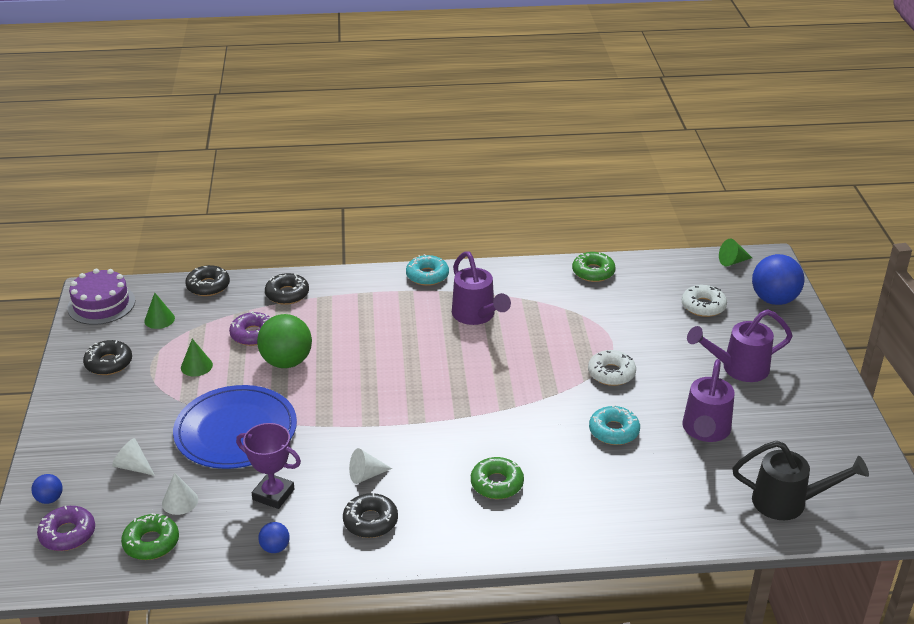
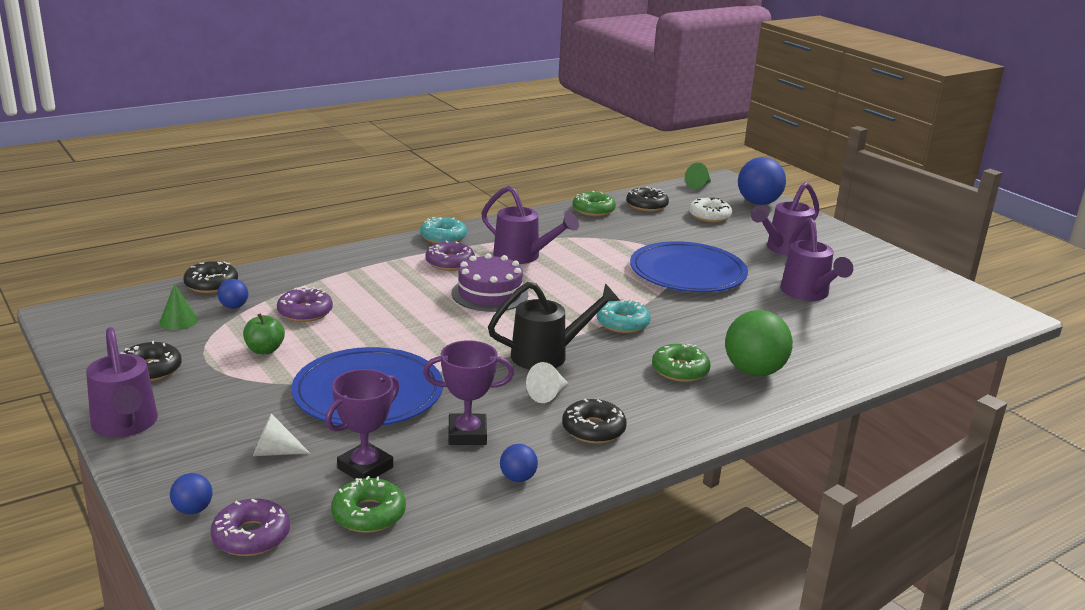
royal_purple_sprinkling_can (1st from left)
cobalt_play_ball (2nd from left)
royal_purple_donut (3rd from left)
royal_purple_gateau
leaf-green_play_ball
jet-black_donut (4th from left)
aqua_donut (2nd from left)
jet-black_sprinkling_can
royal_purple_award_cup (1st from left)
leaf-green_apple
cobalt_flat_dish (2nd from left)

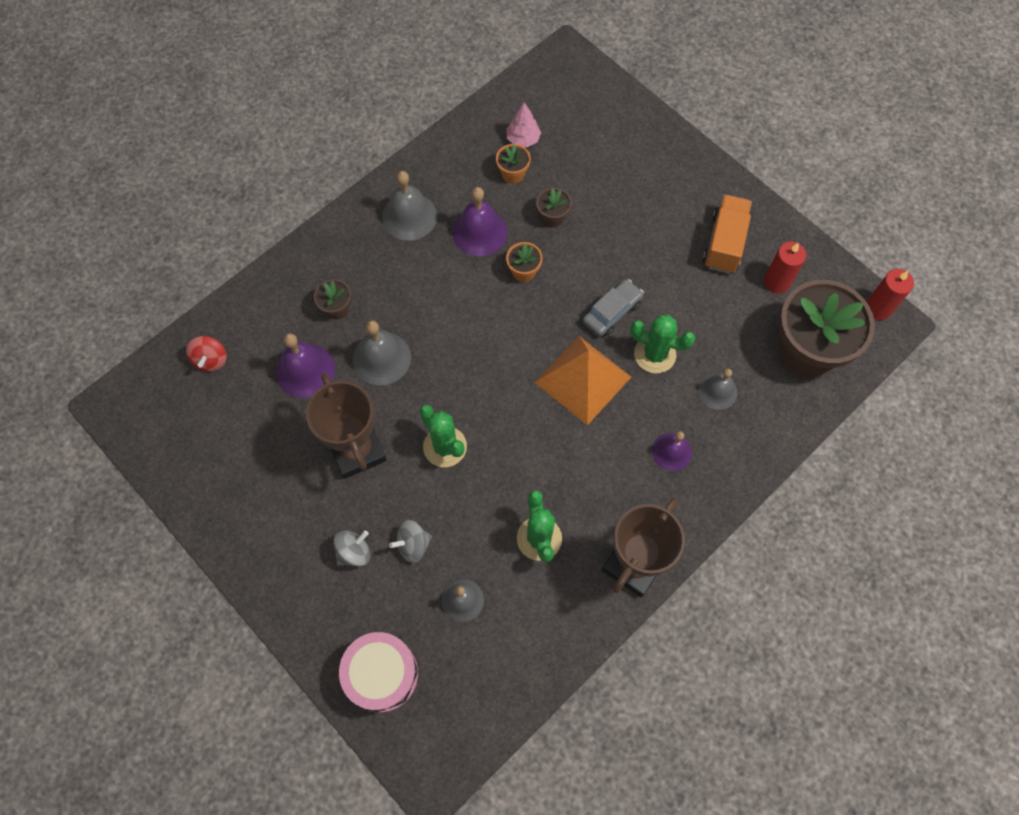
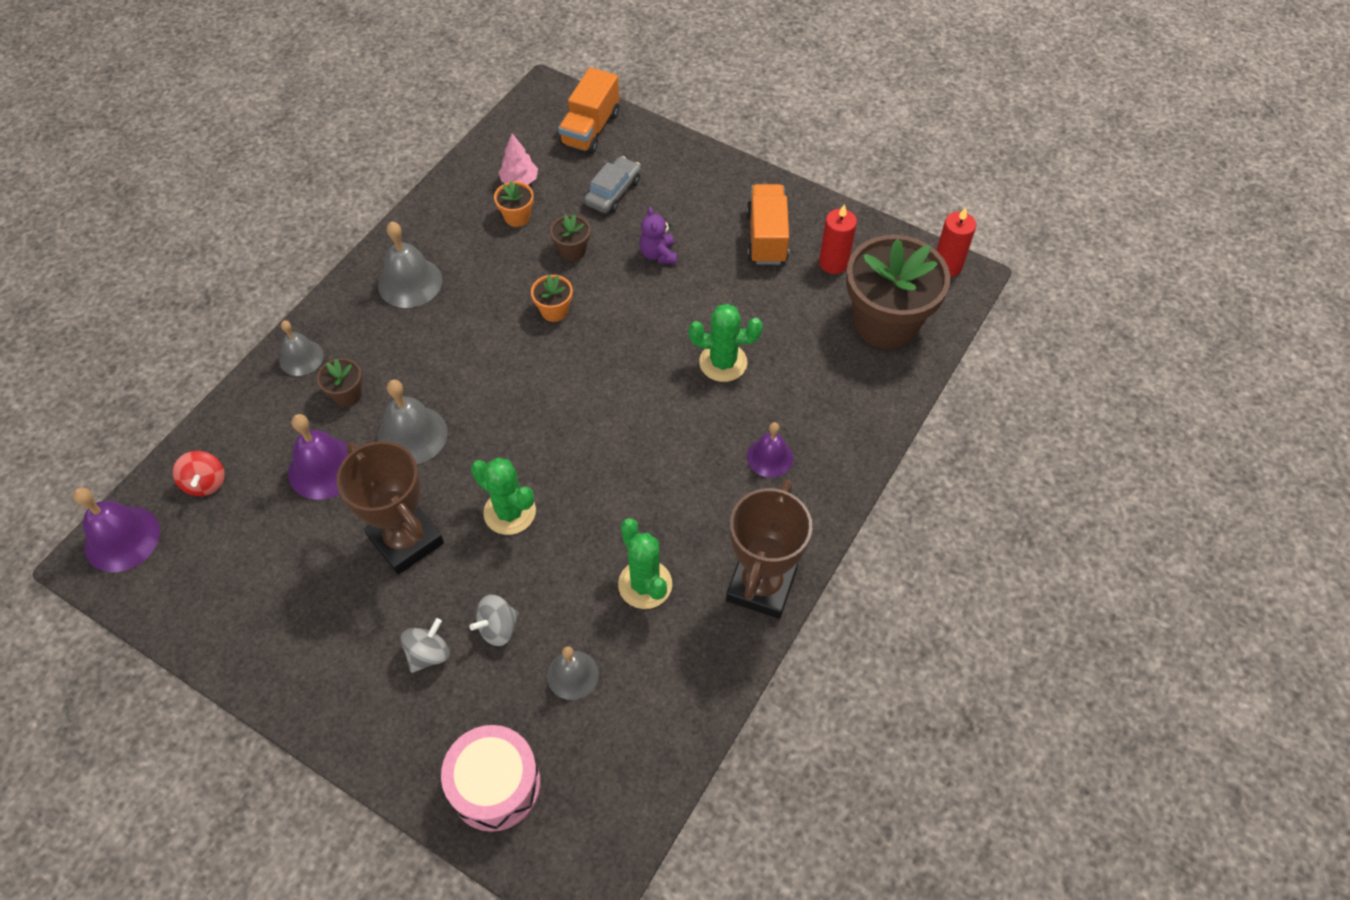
orange-coloured_pyramid_shape
orange-coloured_toy_truck (1st from left)
royal_purple_teddy_bear
royal_purple_hand_bell (1st from left)
gray_toy_car
gray_hand_bell (1st from left)

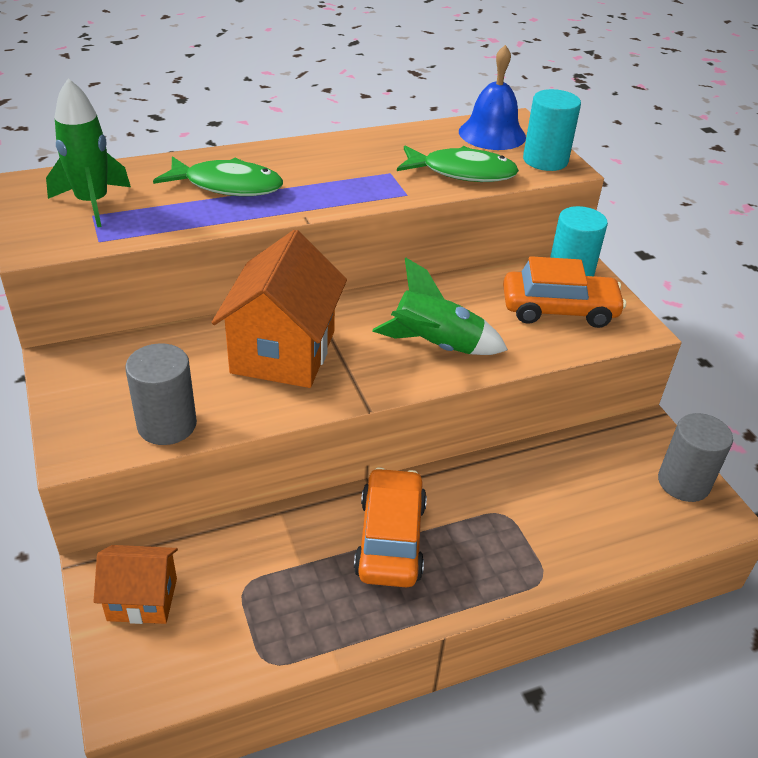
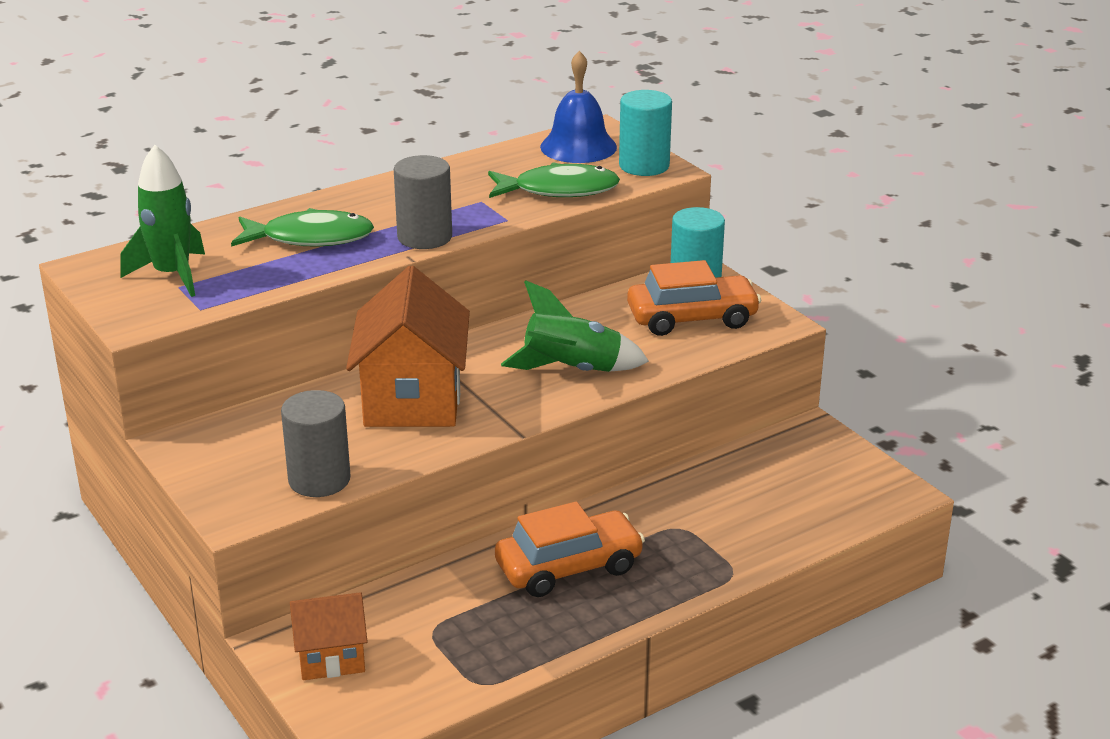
gray_solid_cylinder (2nd from left)
orange-coloured_toy_car (1st from left)

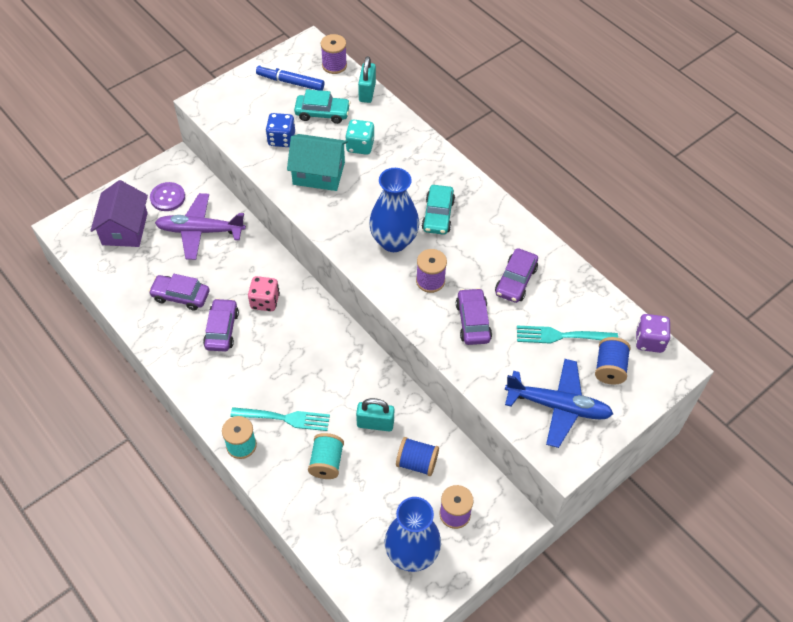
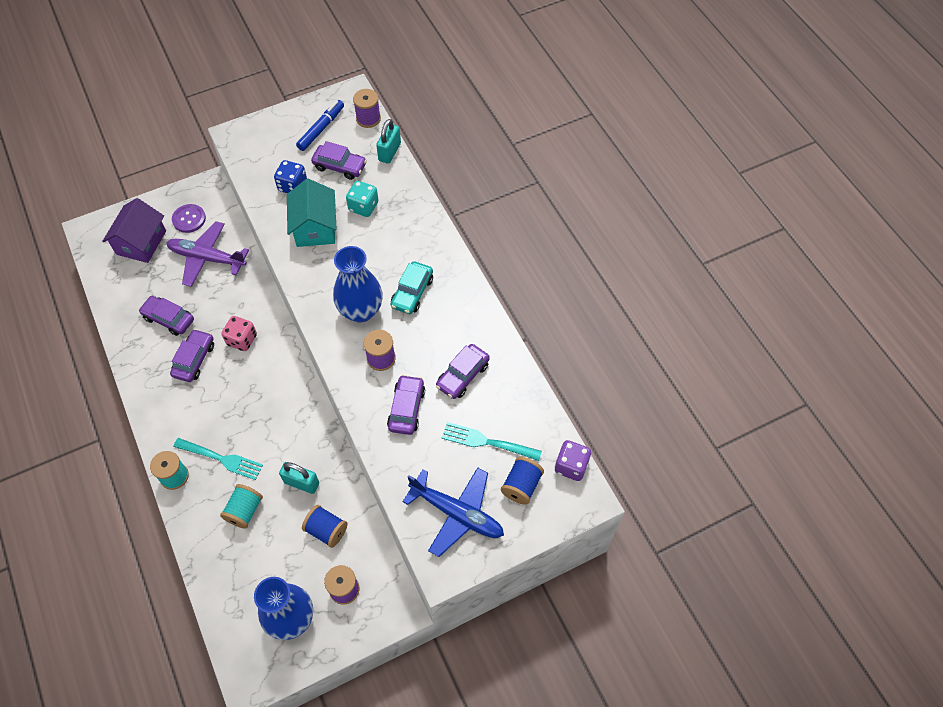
royal_purple_toy_car (3rd from left)
cobalt_marker
aqua_cottage

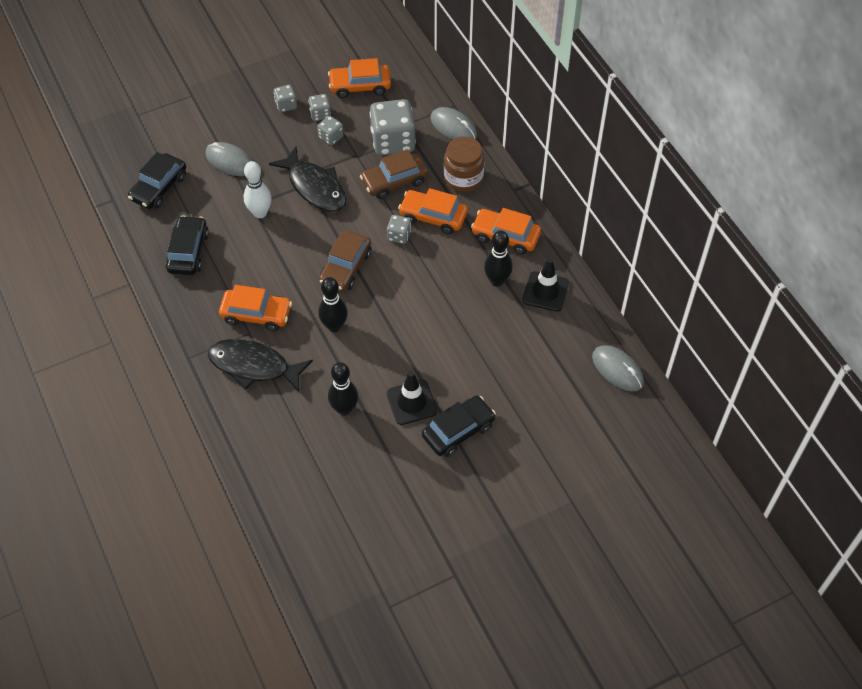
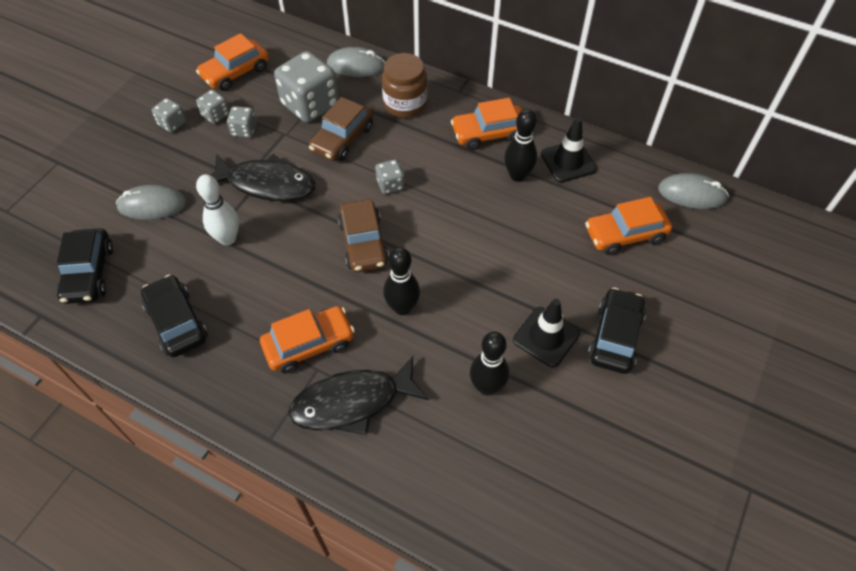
orange-coloured_toy_car (4th from left)

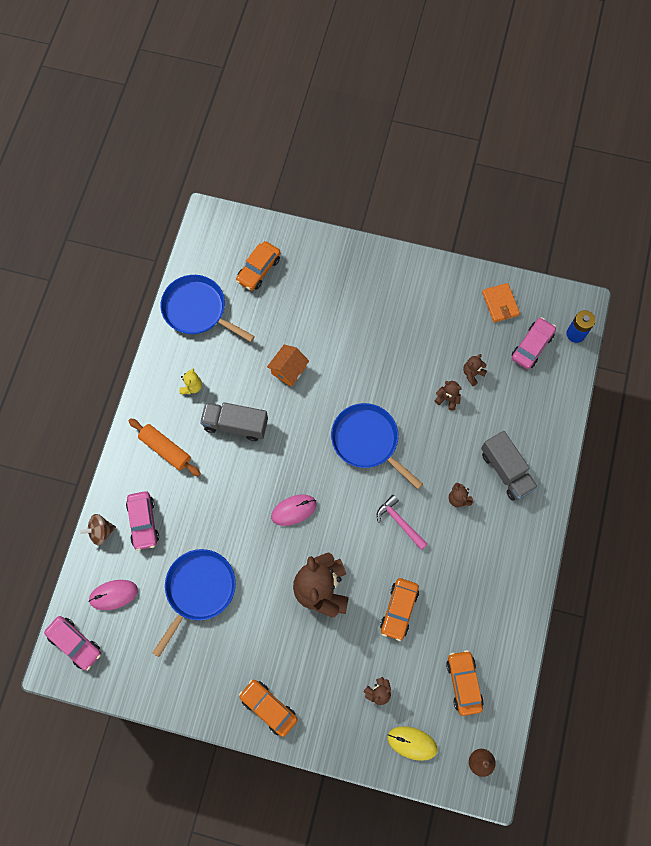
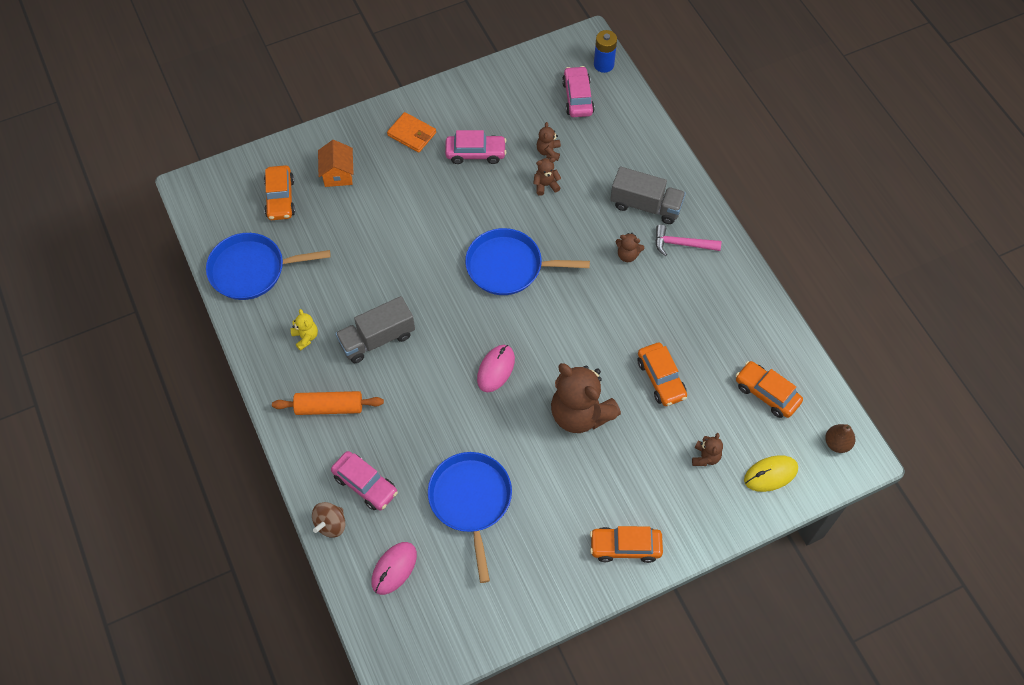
rose-pink_toy_car (2nd from left)
orange-coloured_cottage
rose-pink_carpenter's_hammer
orange-coloured_wallet

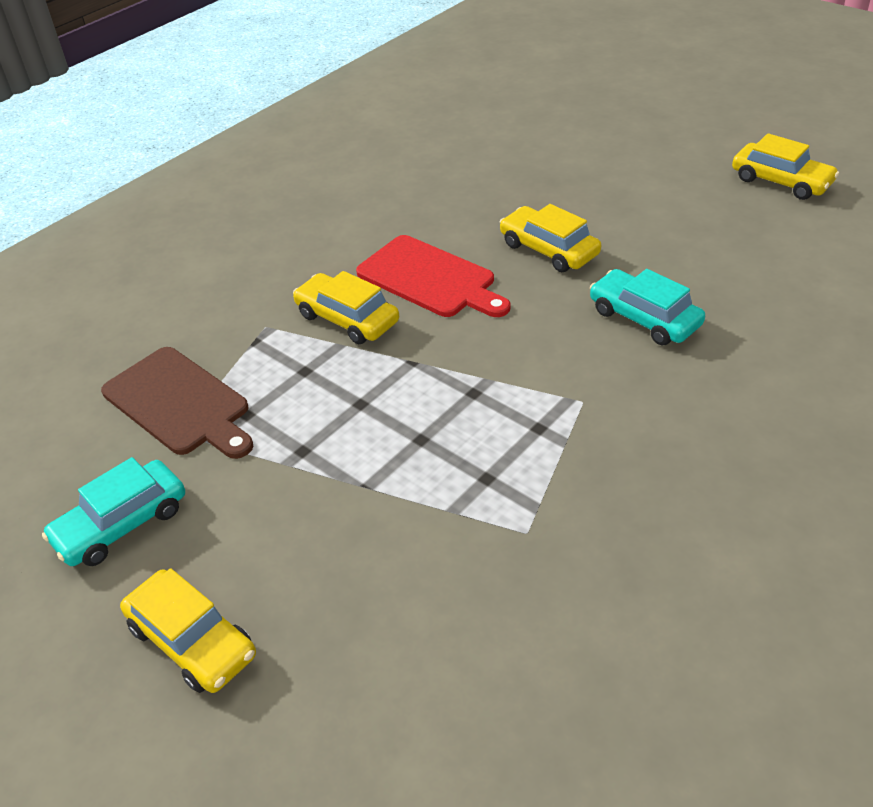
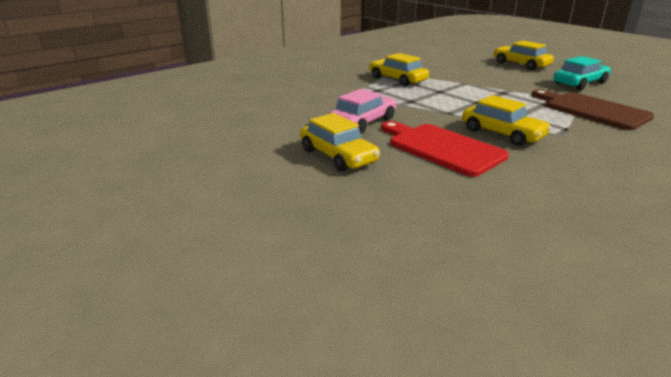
aqua_toy_car (2nd from left in the first image)
rose-pink_toy_car
yellow_toy_car (2nd from left)

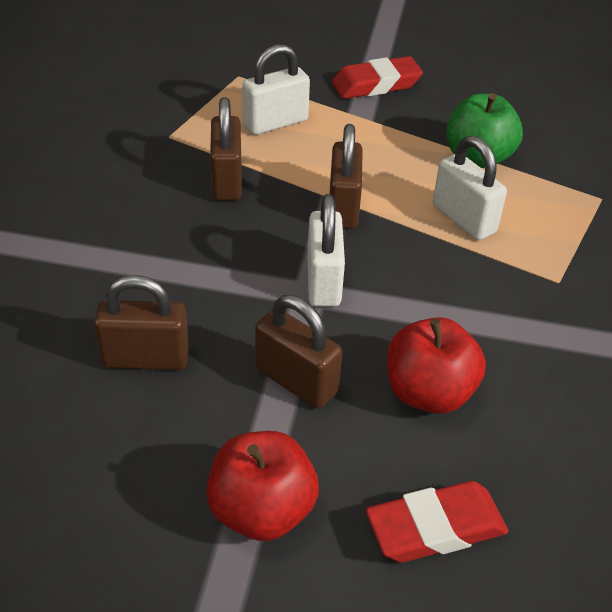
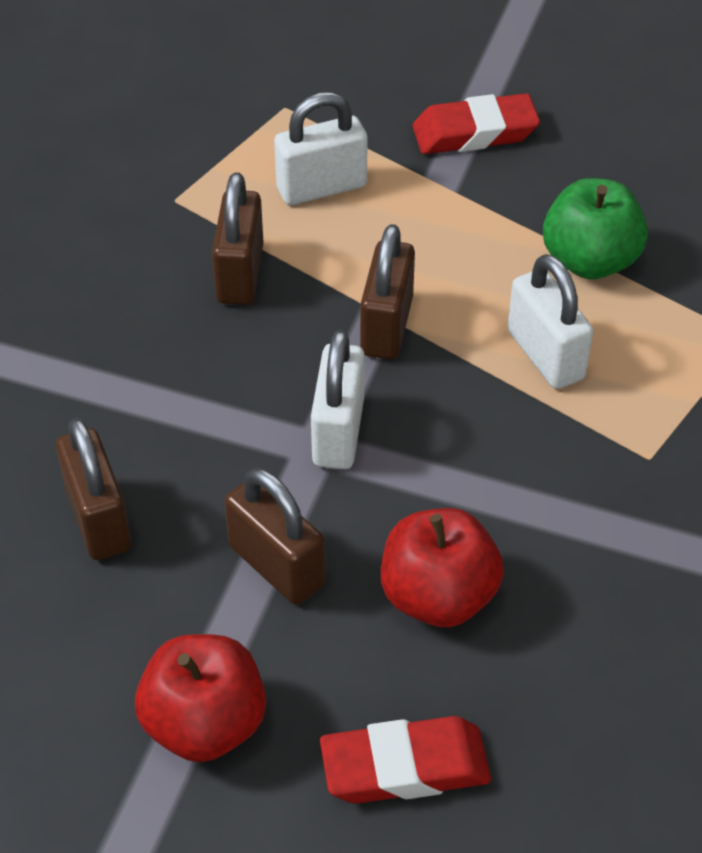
russet_small_lock (1st from left)

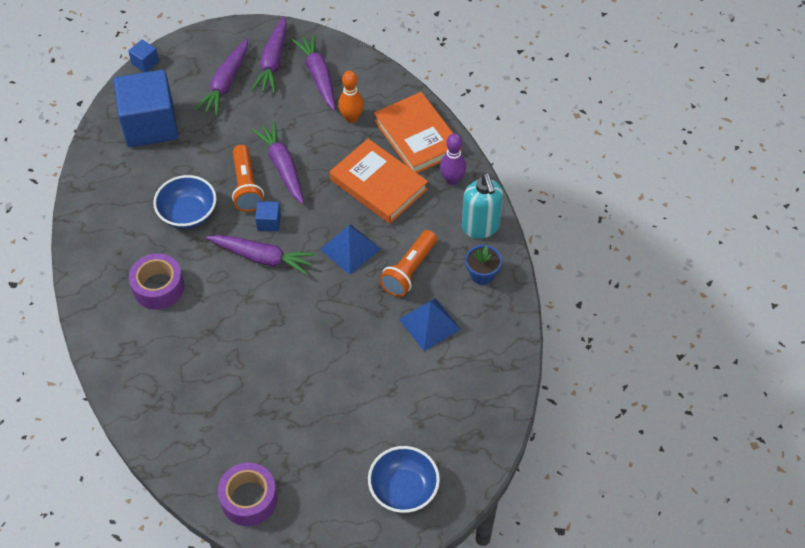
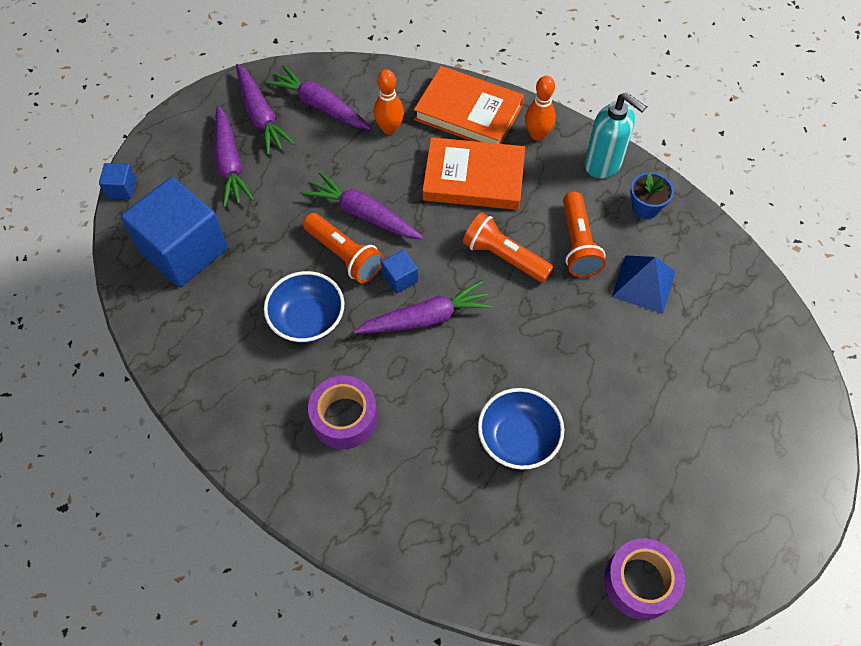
cobalt_serving_bowl (2nd from left)
orange-coloured_pocket_torch (2nd from left)
orange-coloured_skittle (2nd from left)

